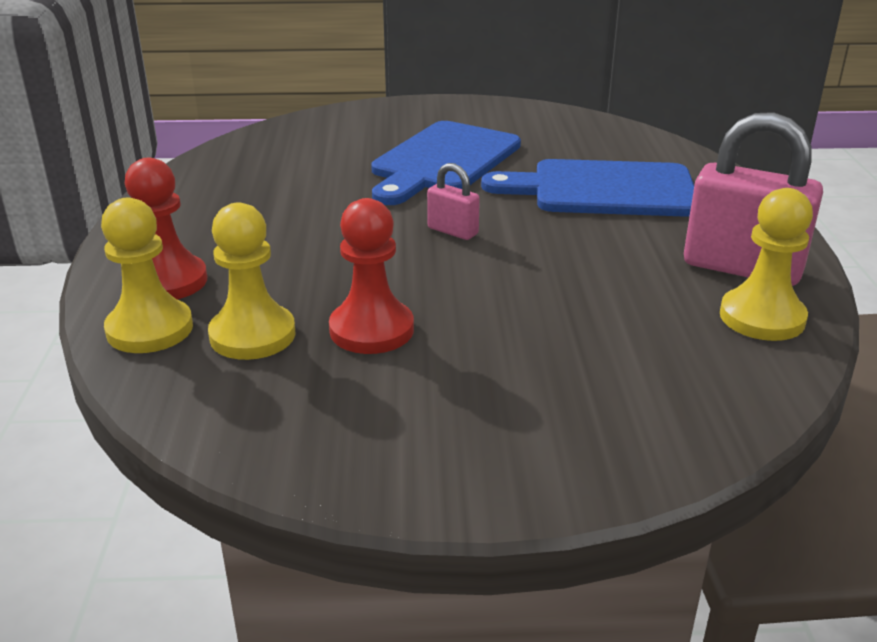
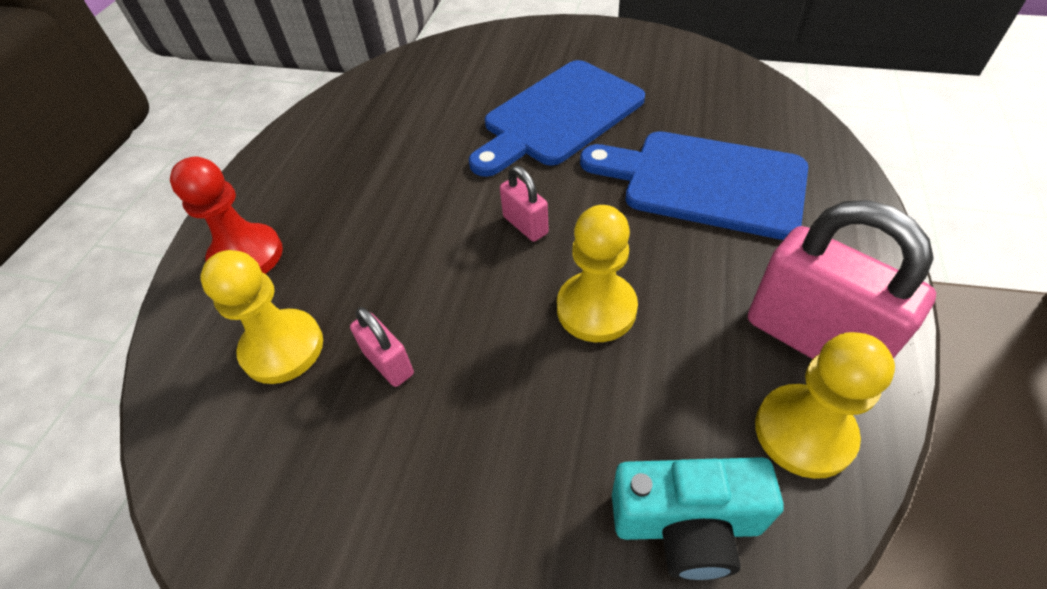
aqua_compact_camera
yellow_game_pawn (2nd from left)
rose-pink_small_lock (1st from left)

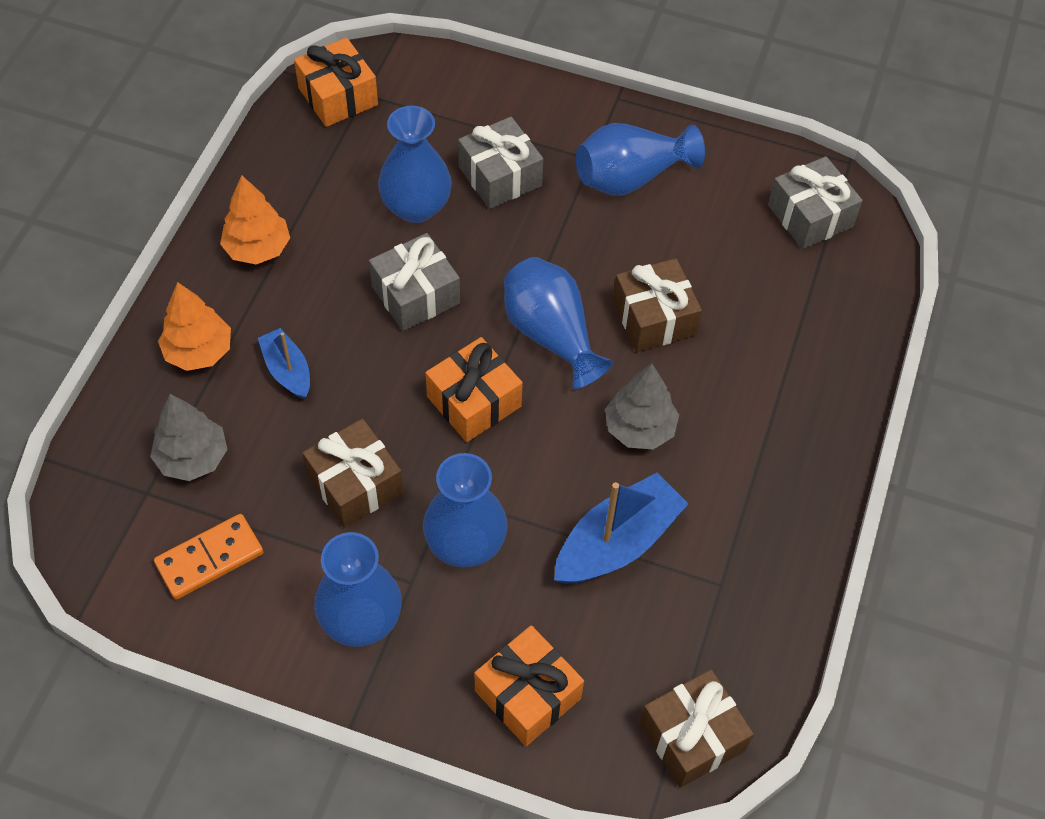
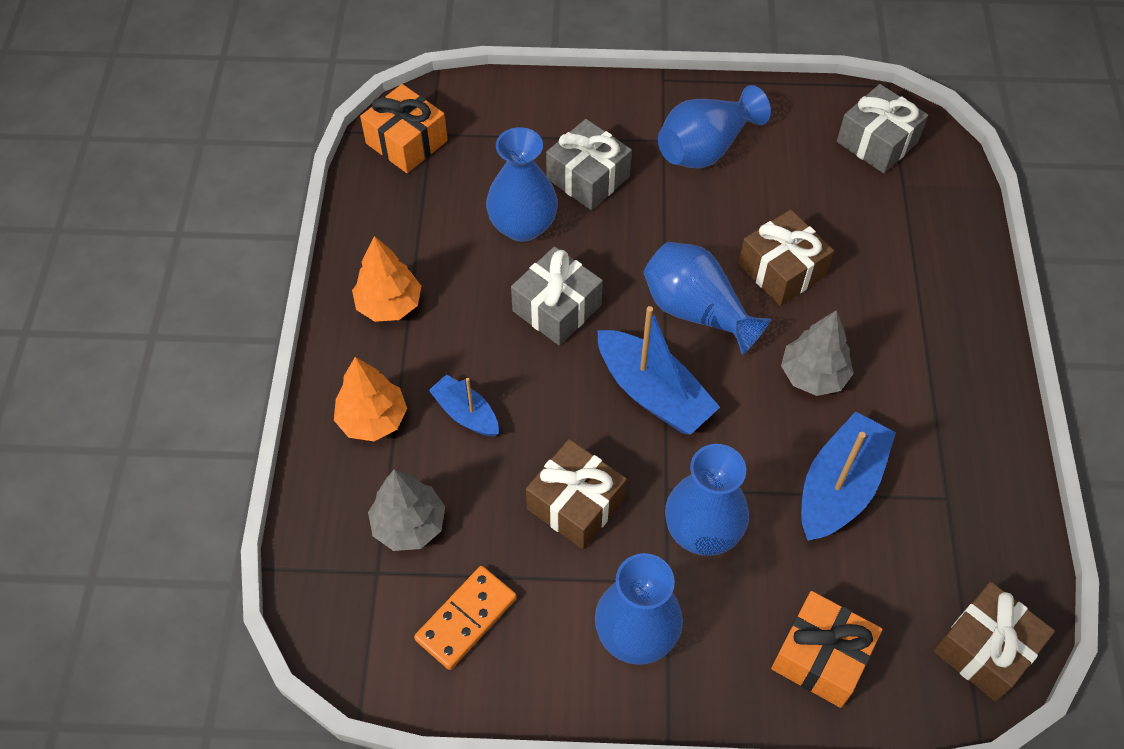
cobalt_boat (2nd from left)

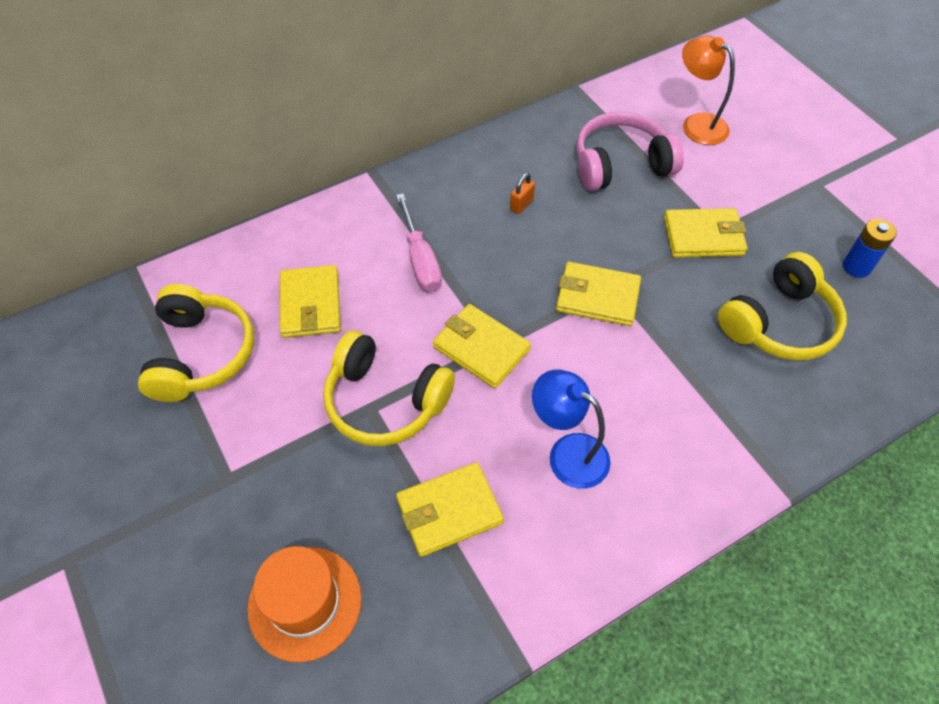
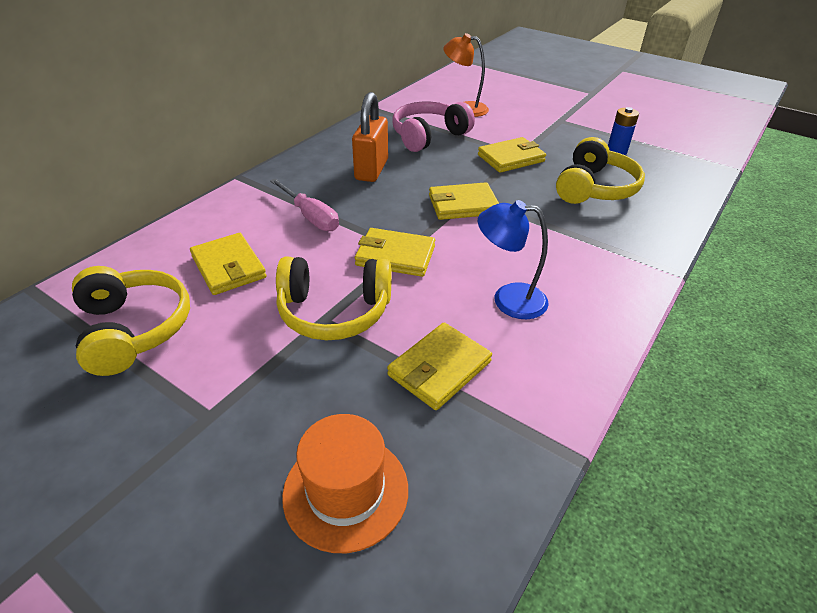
orange-coloured_small_lock

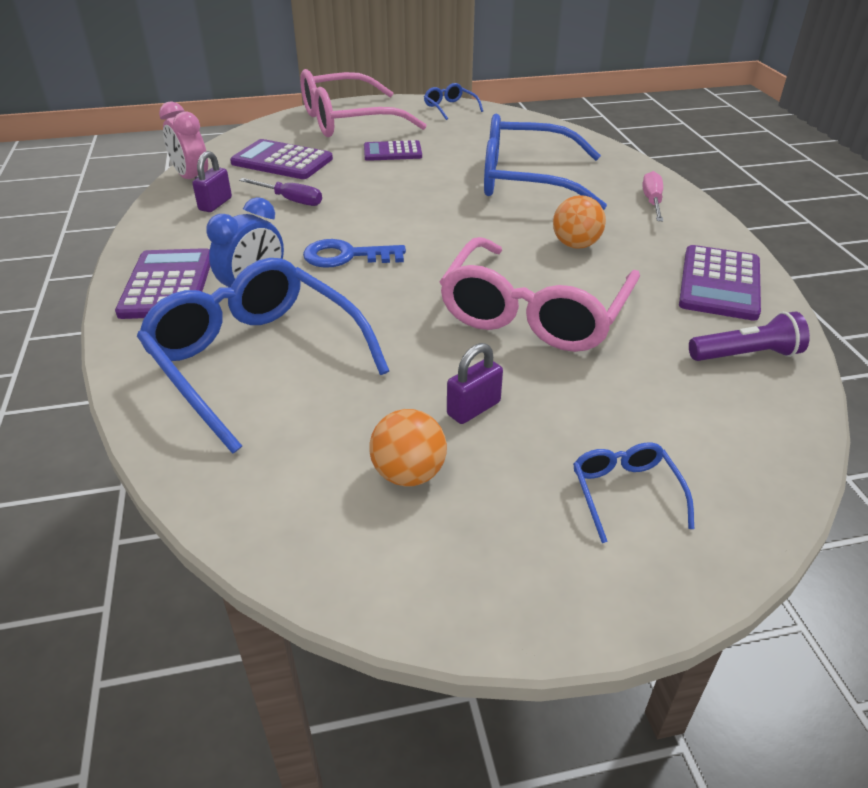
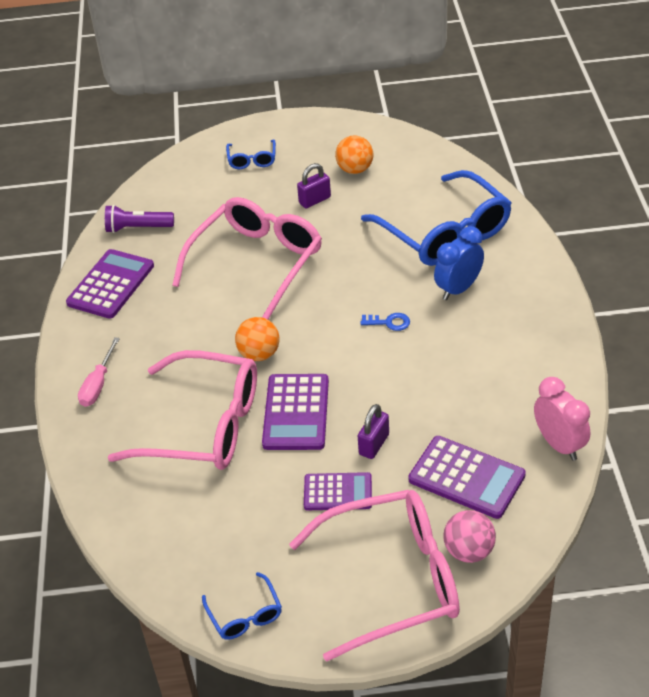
royal_purple_hand_screwdriver
rose-pink_play_ball
royal_purple_calculator (2nd from left)
royal_purple_small_lock (2nd from left)
orange-coloured_play_ball (1st from left)
rose-pink_glasses (1st from left)
cobalt_door_key

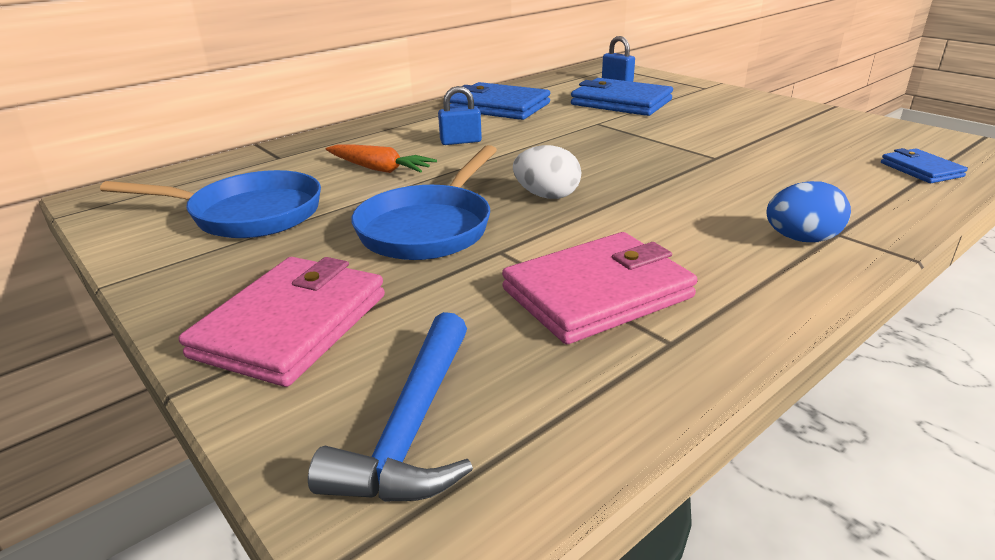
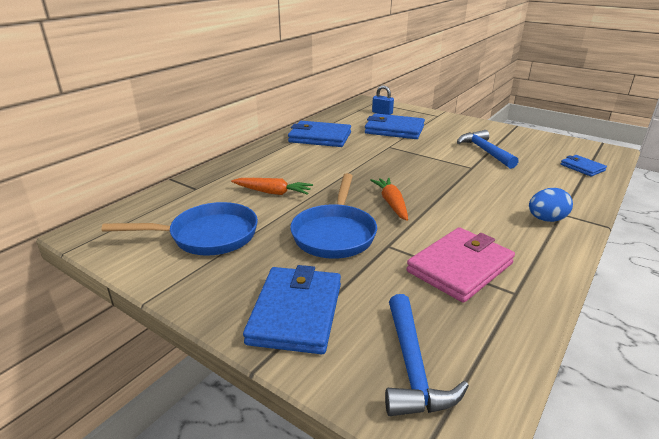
cobalt_small_lock (1st from left in the first image)
cobalt_carpenter's_hammer (2nd from left)
orange-coloured_toy_carrot (2nd from left)
cobalt_wallet (1st from left)

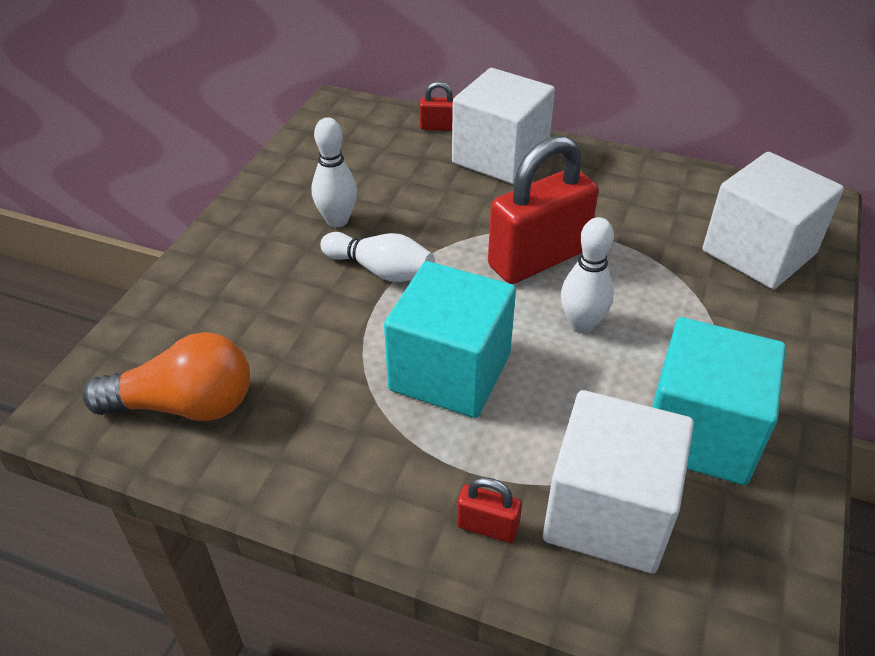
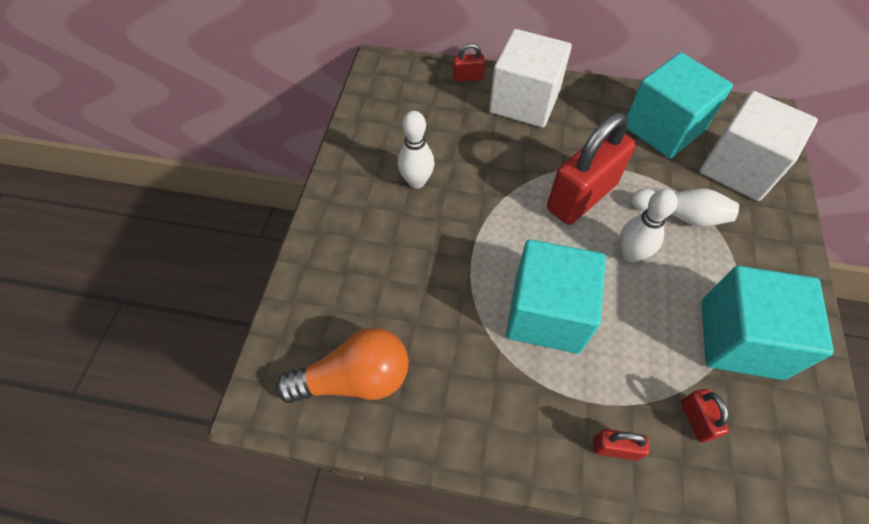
aqua_cube (2nd from left)
white_skittle (3rd from left)
scarlet_small_lock (4th from left)

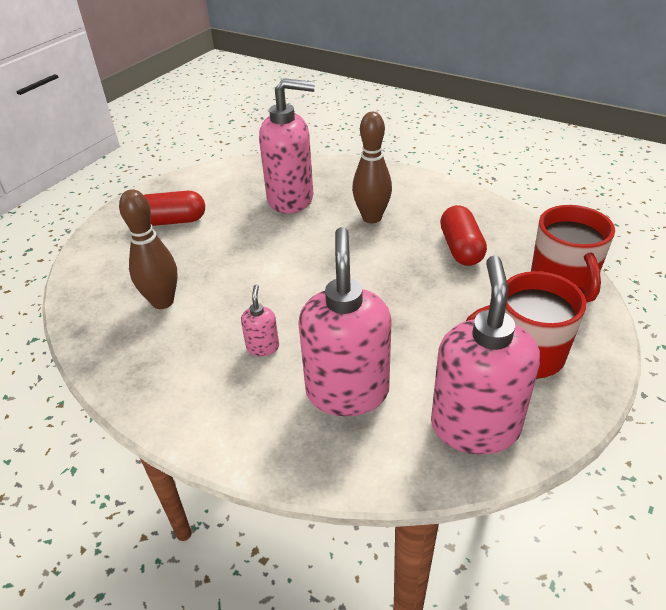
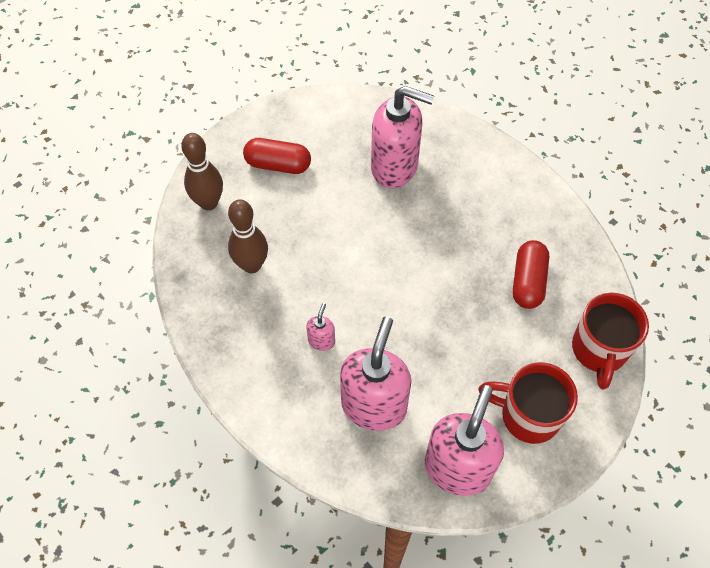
russet_skittle (1st from left)

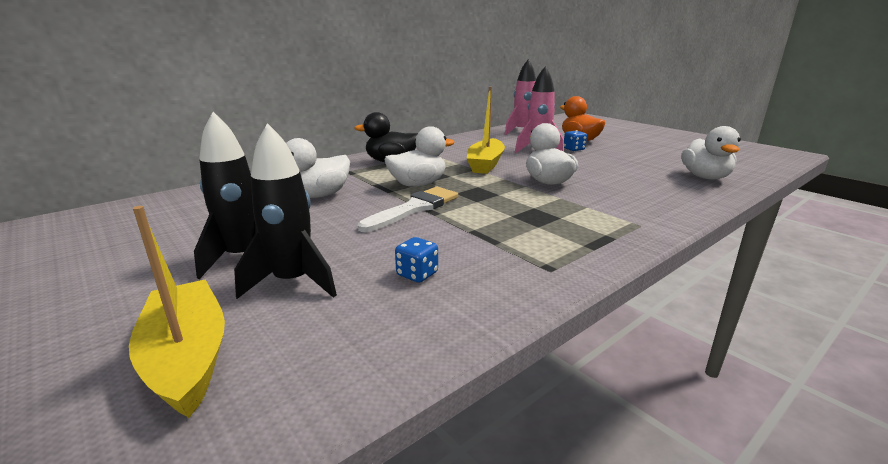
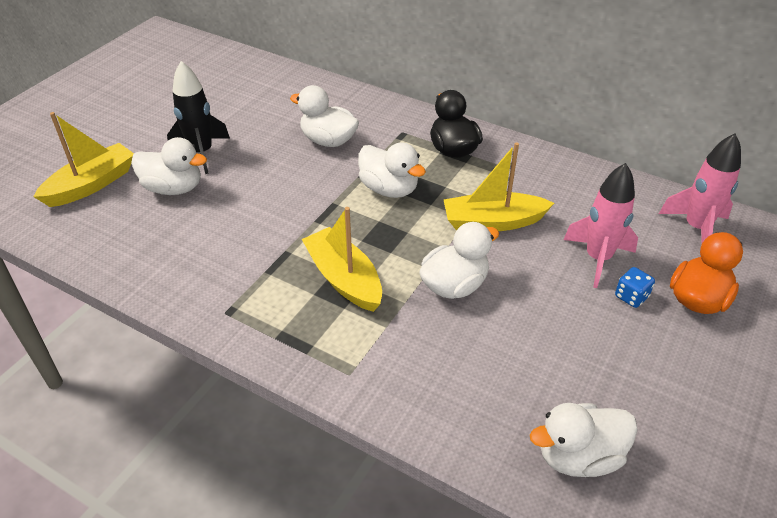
white_paint_brush
cobalt_game_die (1st from left in the first image)
yellow_boat (2nd from left)
white_duck (1st from left)

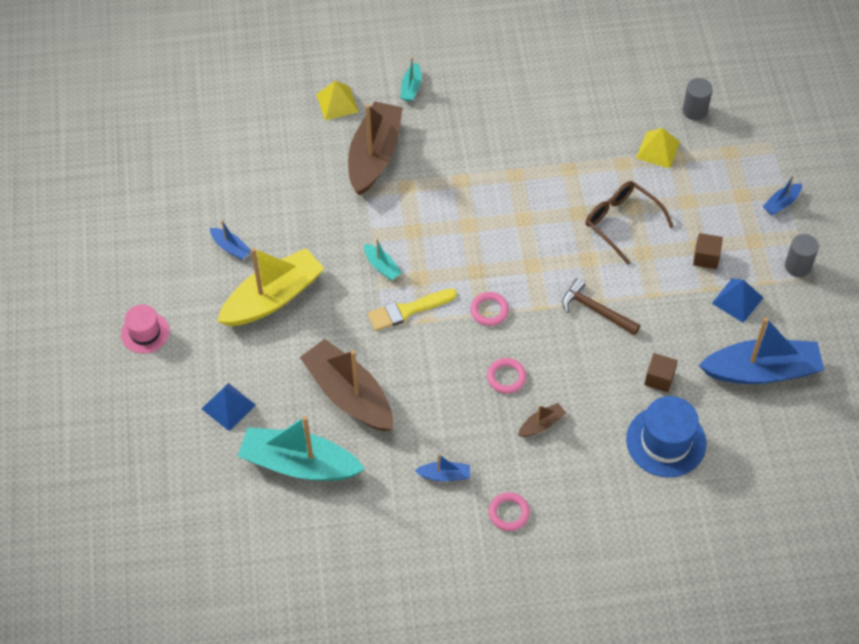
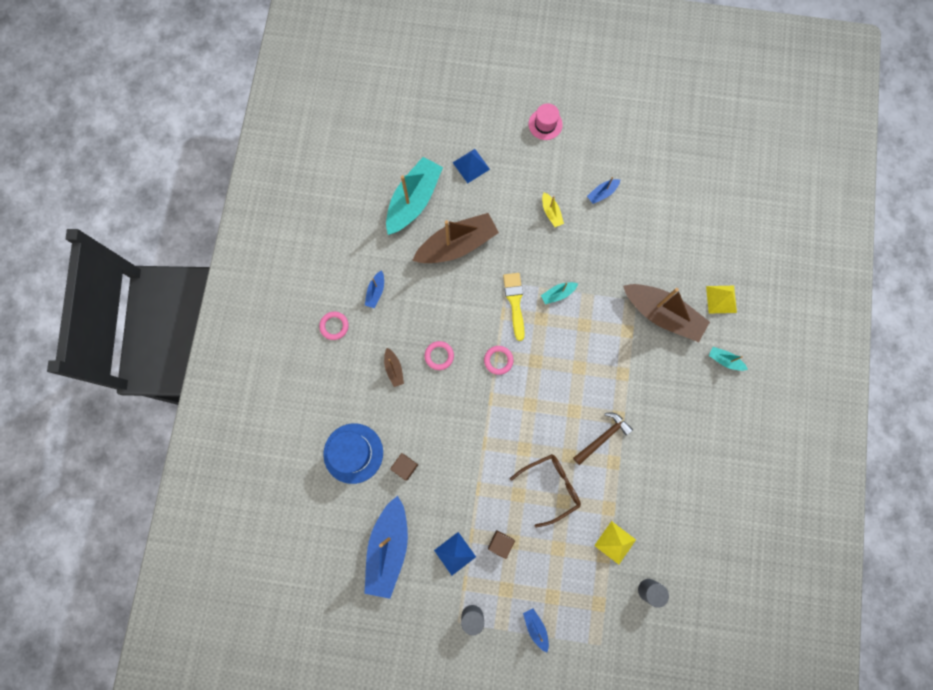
russet_carpenter's_hammer
yellow_boat

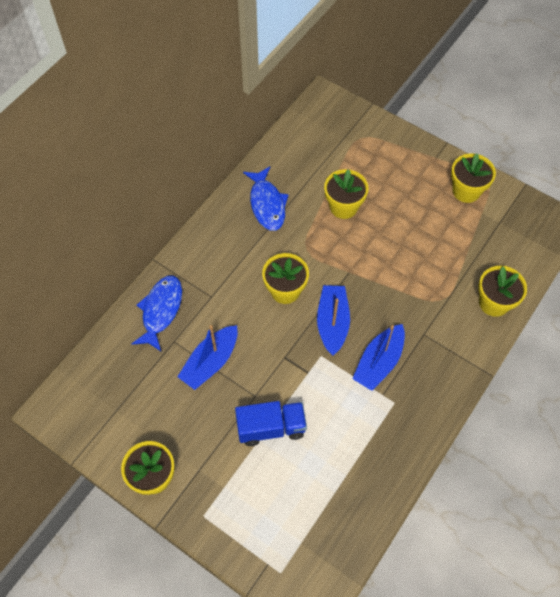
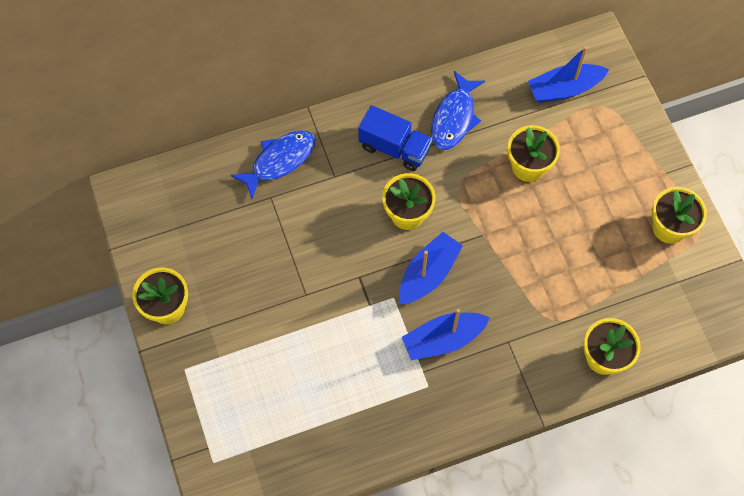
cobalt_boat (3rd from left)
cobalt_toy_truck

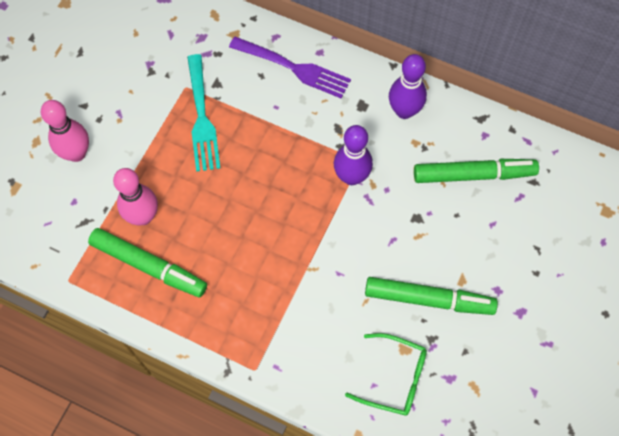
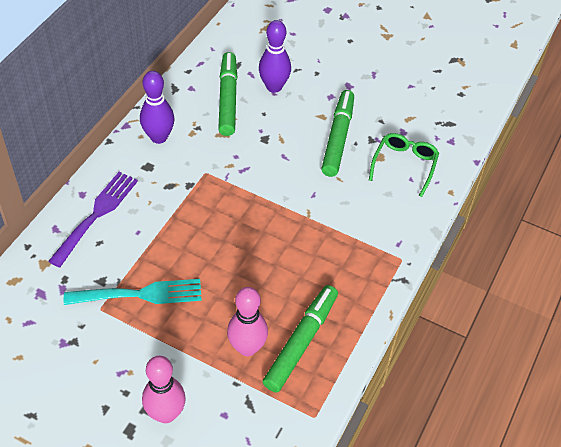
royal_purple_skittle (2nd from left)

